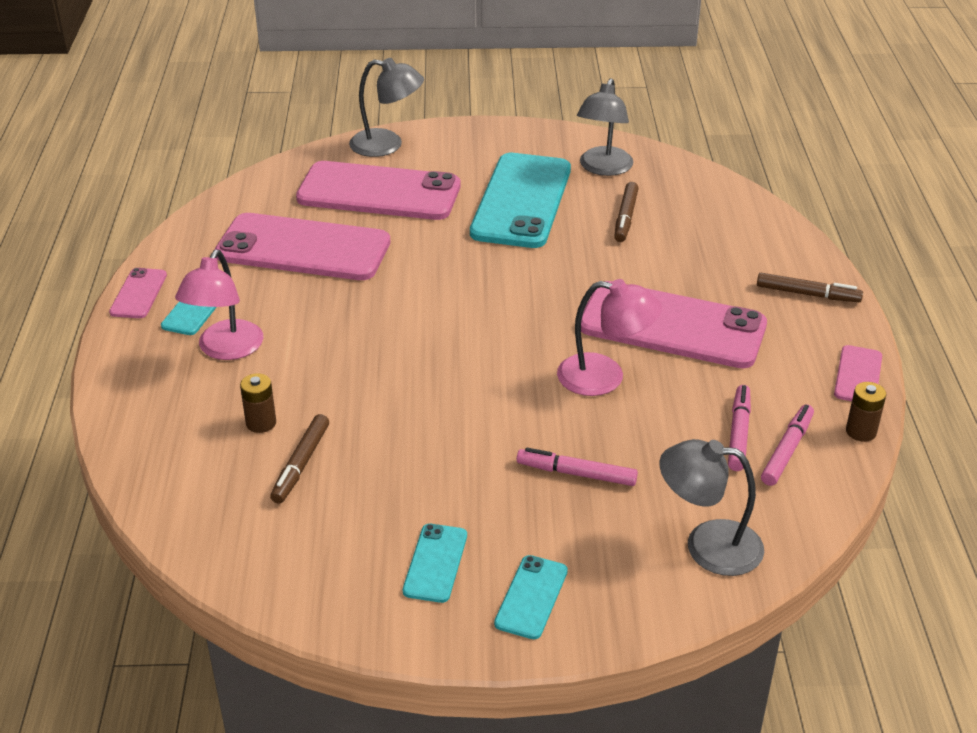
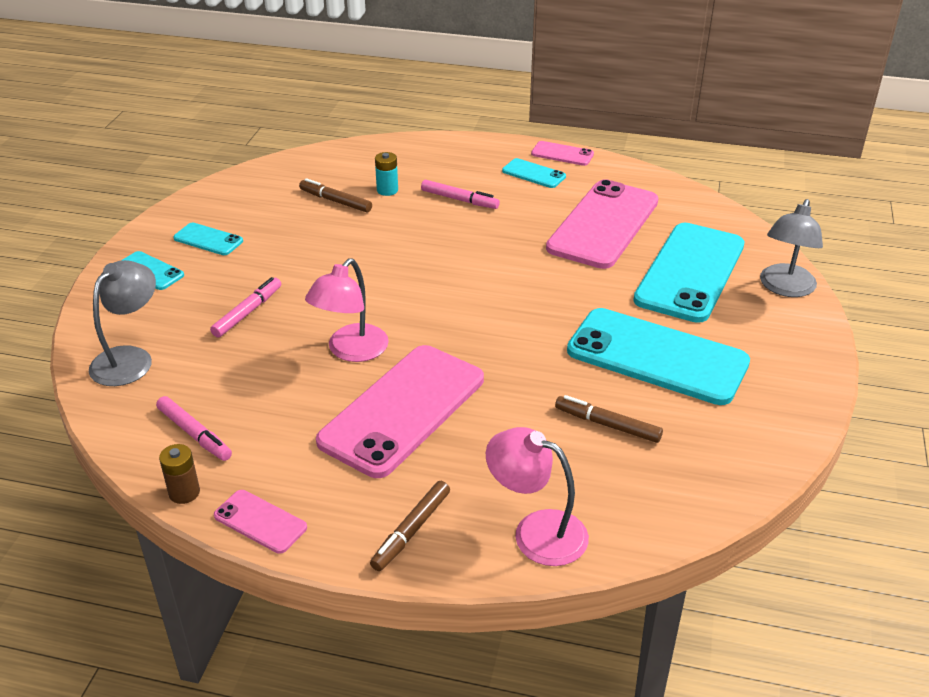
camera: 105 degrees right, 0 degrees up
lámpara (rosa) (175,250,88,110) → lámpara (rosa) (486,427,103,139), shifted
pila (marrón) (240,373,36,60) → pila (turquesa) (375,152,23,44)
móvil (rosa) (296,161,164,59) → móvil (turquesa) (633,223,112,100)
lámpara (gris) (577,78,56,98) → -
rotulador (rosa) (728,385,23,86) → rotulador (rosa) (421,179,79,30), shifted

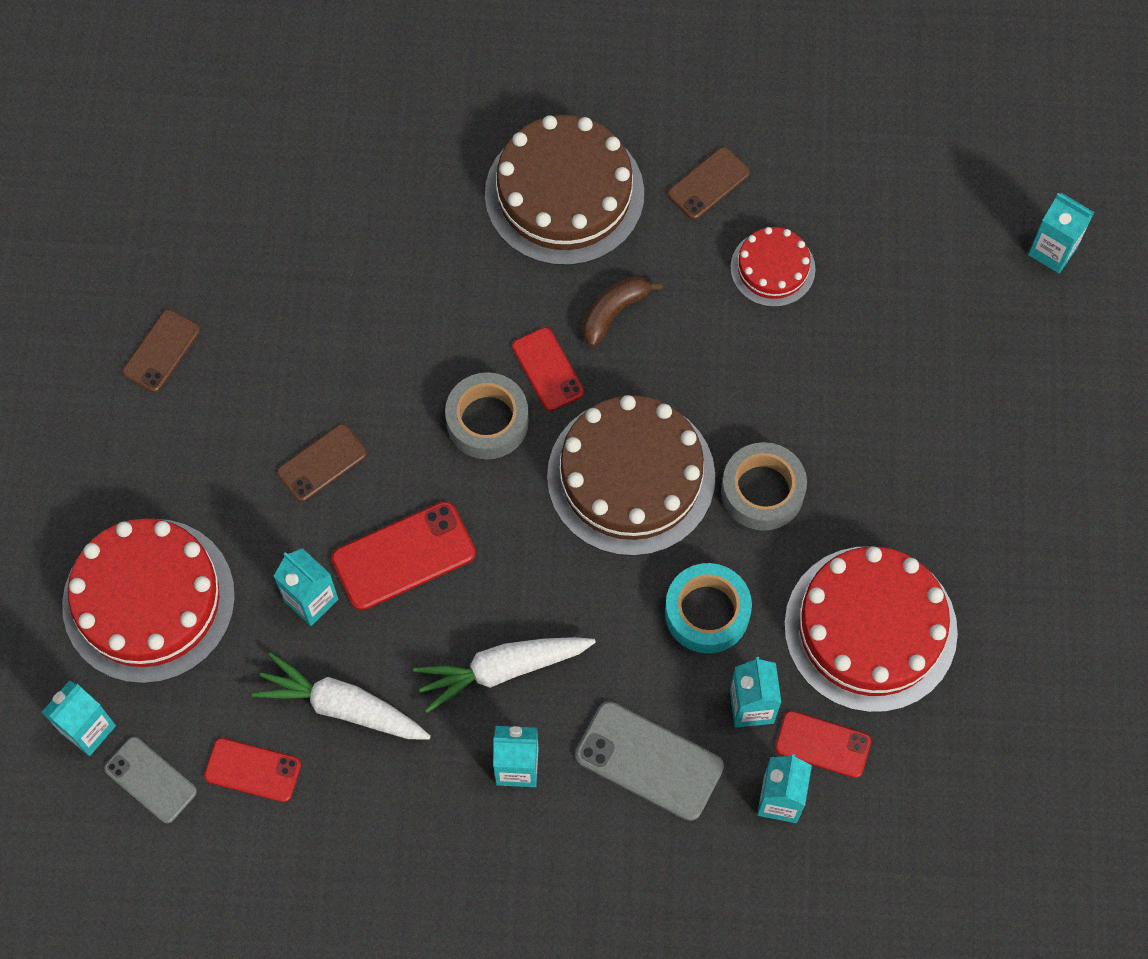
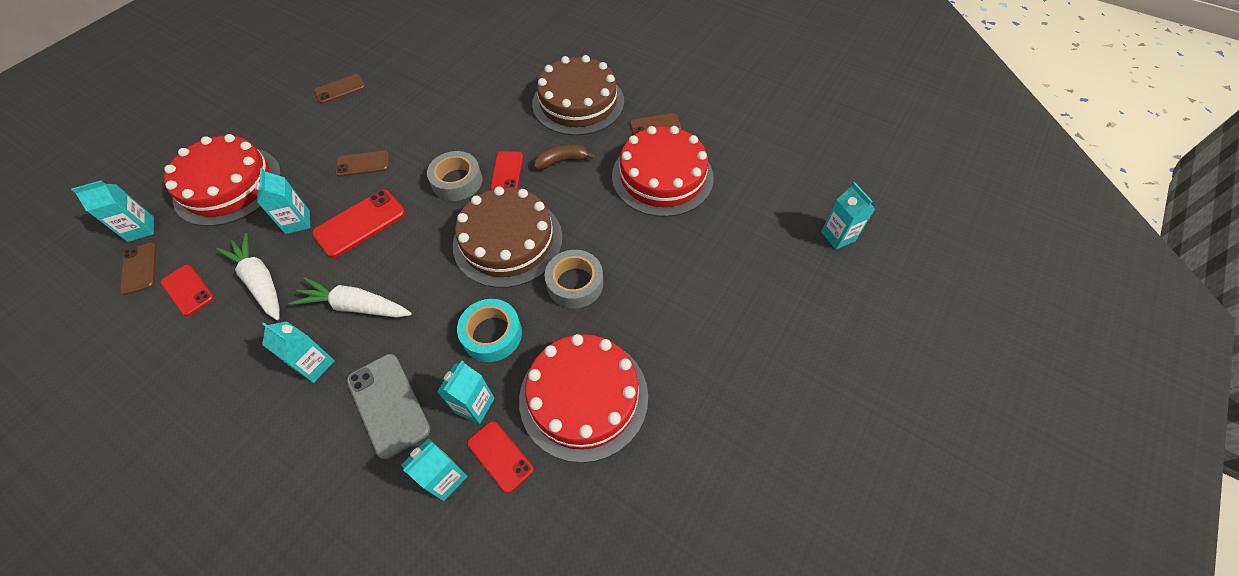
camera: 30 degrees right, 10 degrees down
móvil (gris) (104,737,93,86) → móvil (marrón) (120,242,37,53)
móvil (rojo) (331,501,145,109) → móvil (rojo) (312,190,93,68), 45 degrees counterclockwise
tarta (rojo) (730,227,86,80) → tarta (rojo) (612,126,102,91), x1.91

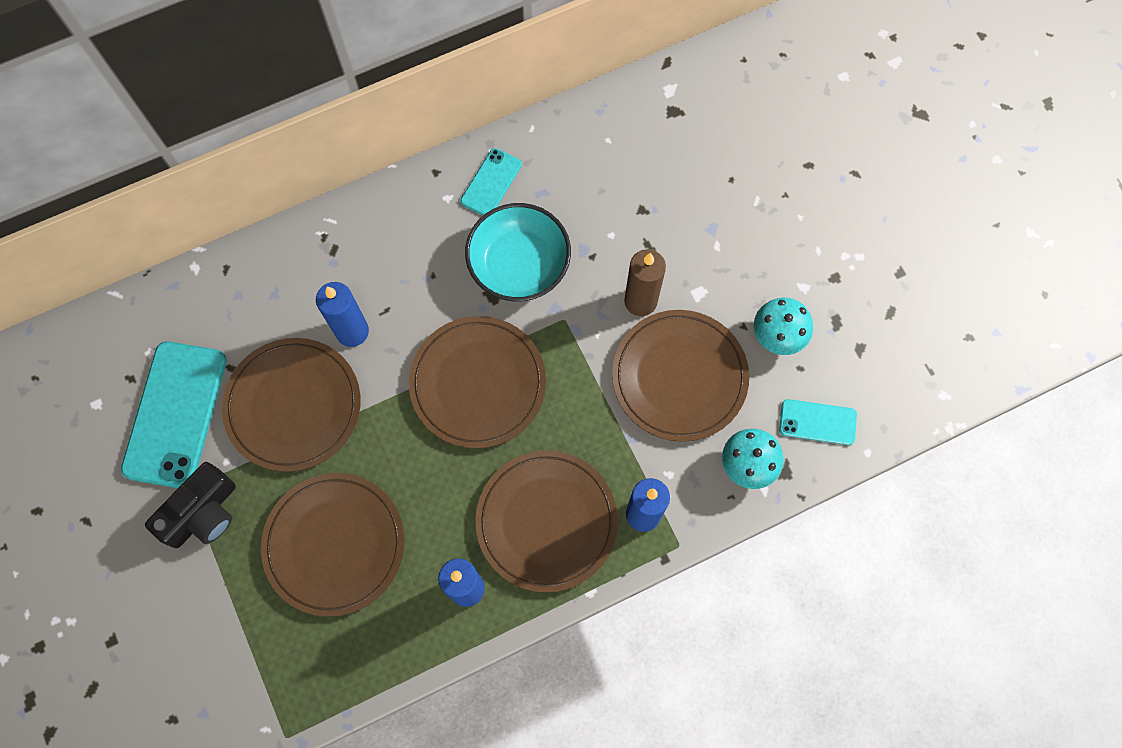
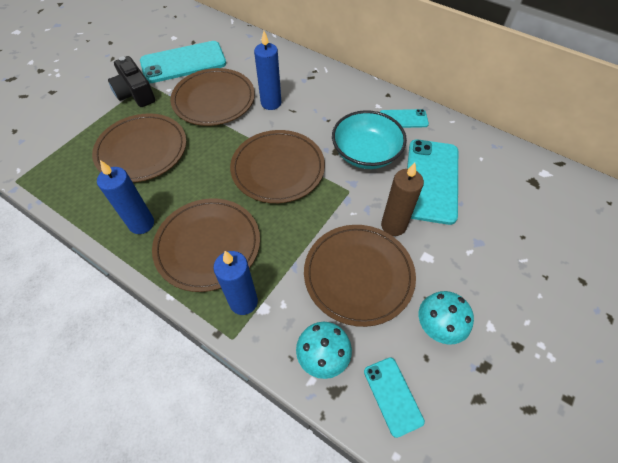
camera: 60 degrees right, 15 degrees down
cámara (negro) (145,462,91,86) → cámara (negro) (108,56,48,51), 45 degrees clockwise
- → móvil (turquesa) (407,140,51,85)

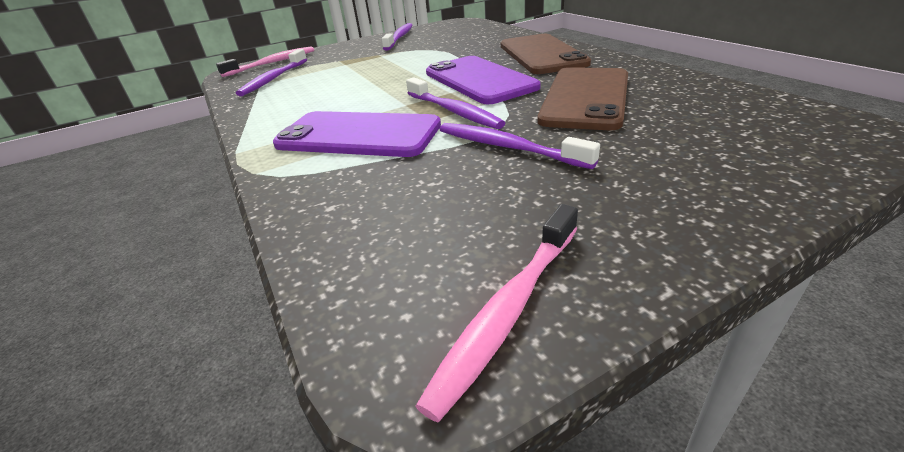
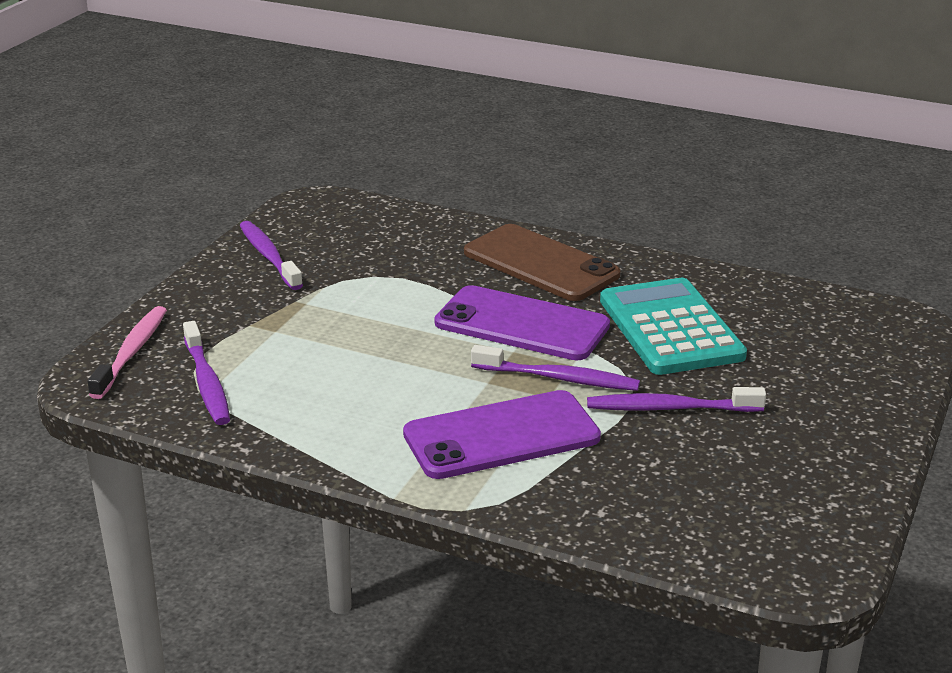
camera: 40 degrees left, 5 degrees down
cepillo de dientes (rosa) (415,204,163,218) → -
móvil (marrón) (537,67,91,63) → calculadora (turquesa) (600,278,147,97)

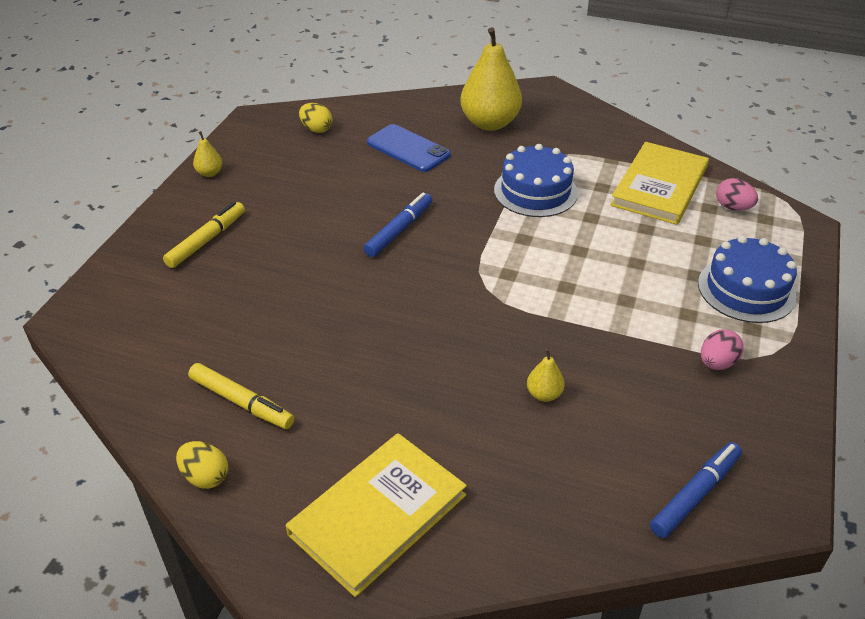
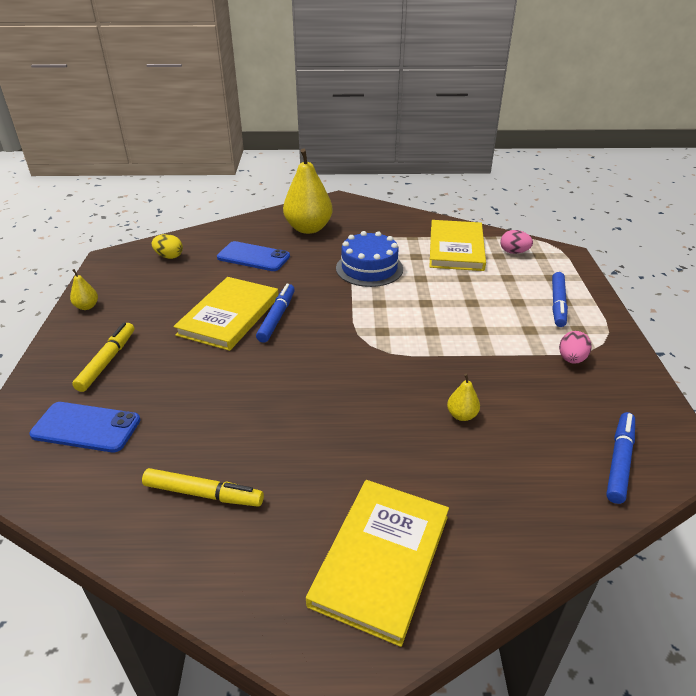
camera: 20 degrees left, 5 degrees down
huevo (amarillo) (176,441,52,48) → -
tarta (azul) (698,236,99,87) → rotulador (azul) (552,272,16,55)
- → móvil (azul) (29,402,111,50)
- → libro (amarillo) (173,277,106,74)

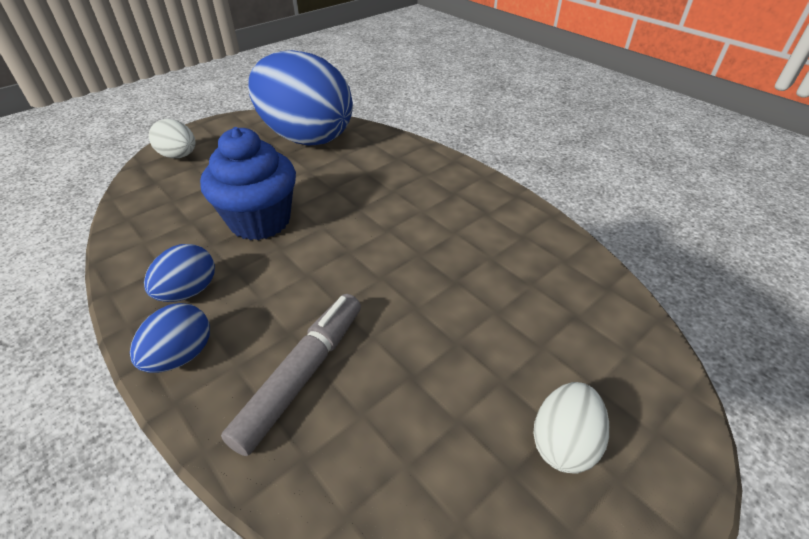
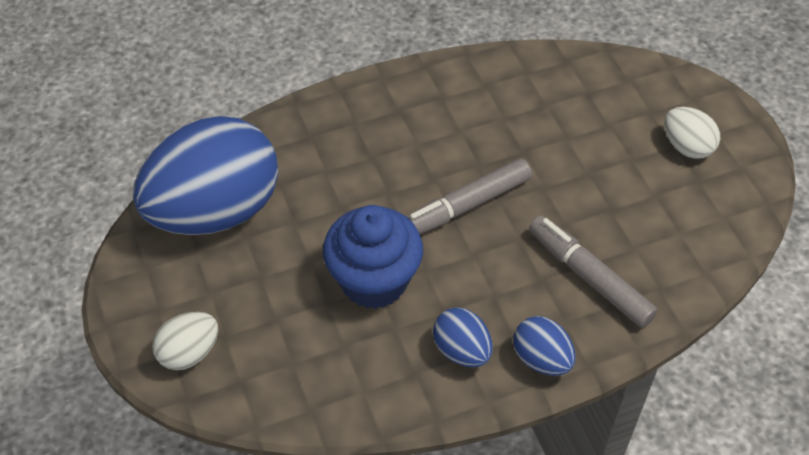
camera: 70 degrees left, 10 degrees up
- → rotulador (gris) (406,158,126,76)

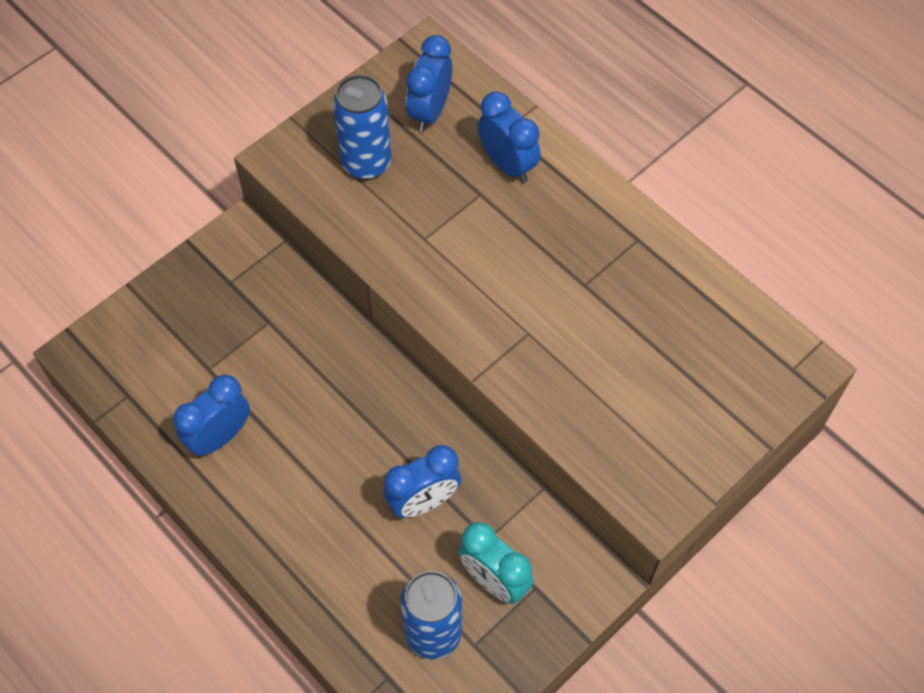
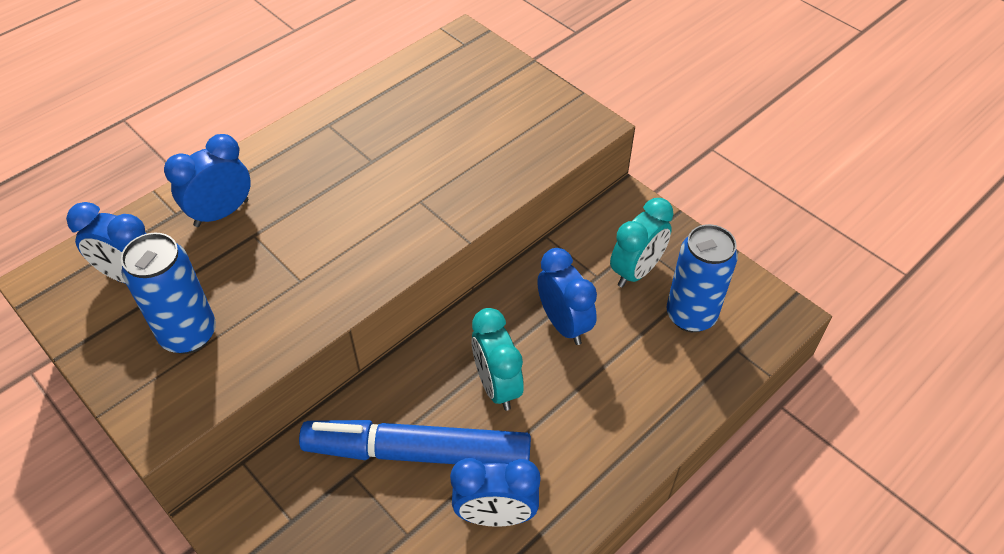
camera: 90 degrees left, 10 degrees down
despertador (azul) (173,375,77,82) → despertador (azul) (450,458,90,69), 45 degrees counterclockwise
- → rotulador (azul) (299,420,232,44)
- → despertador (turquesa) (471,308,53,103)

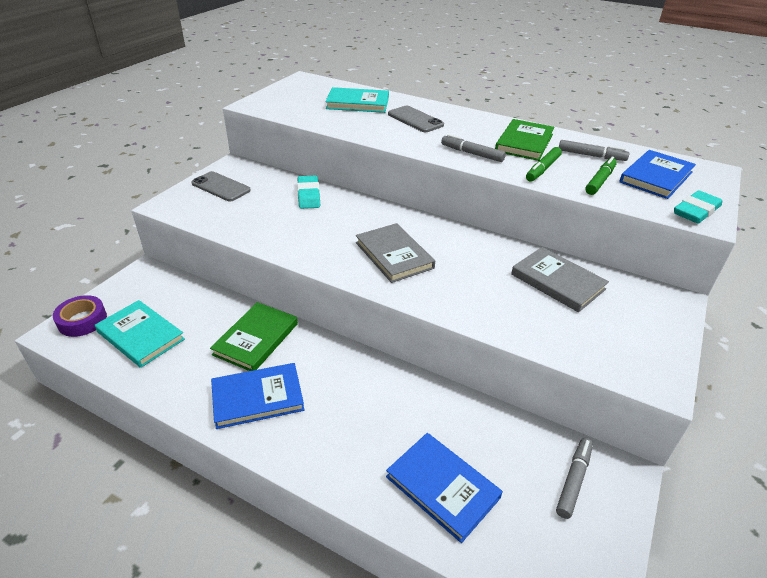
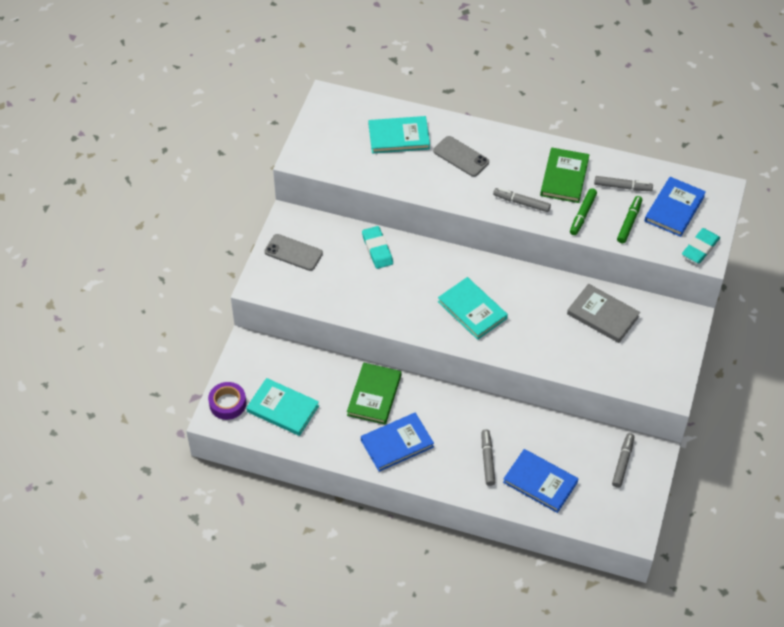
camera: 10 degrees left, 15 degrees up
libro (gris) (356,223,79,60) → libro (turquesa) (438,277,70,63)
- → rotulador (gris) (482,429,13,57)

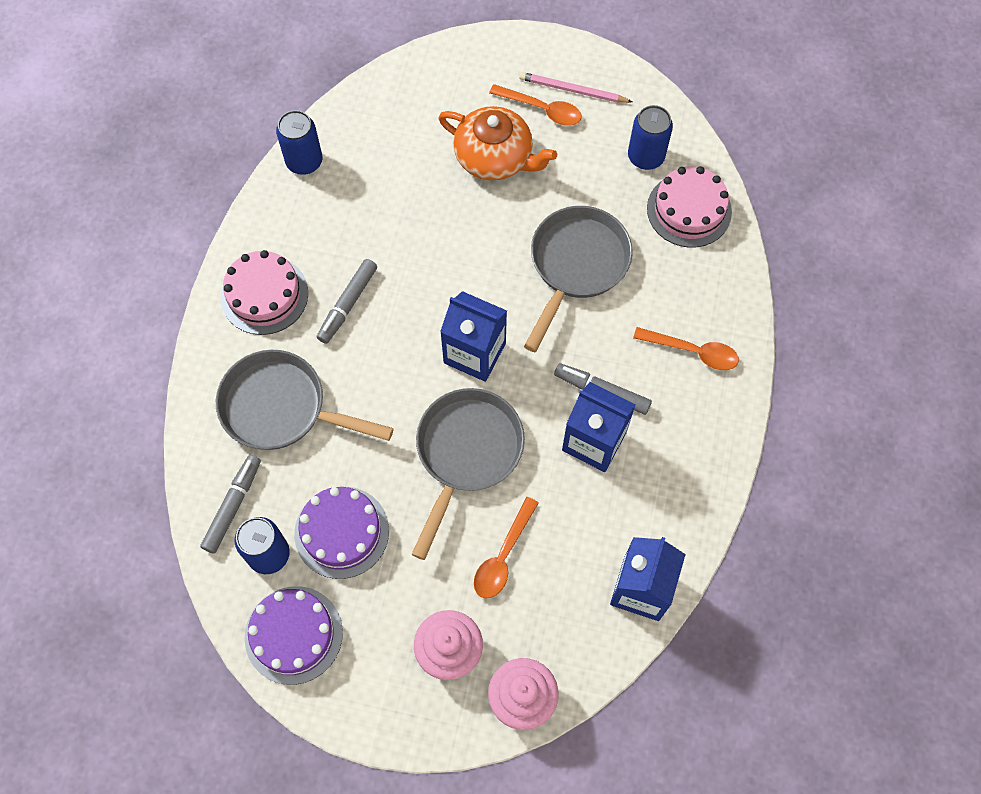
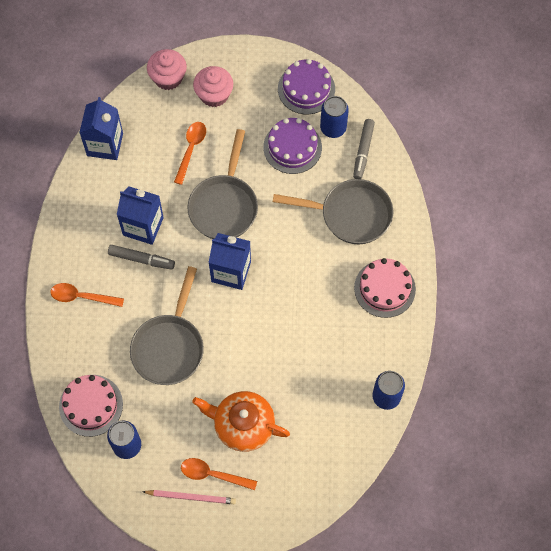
camera: 170 degrees right, 0 degrees up
rotulador (gris) (317,259,60,85) → -

